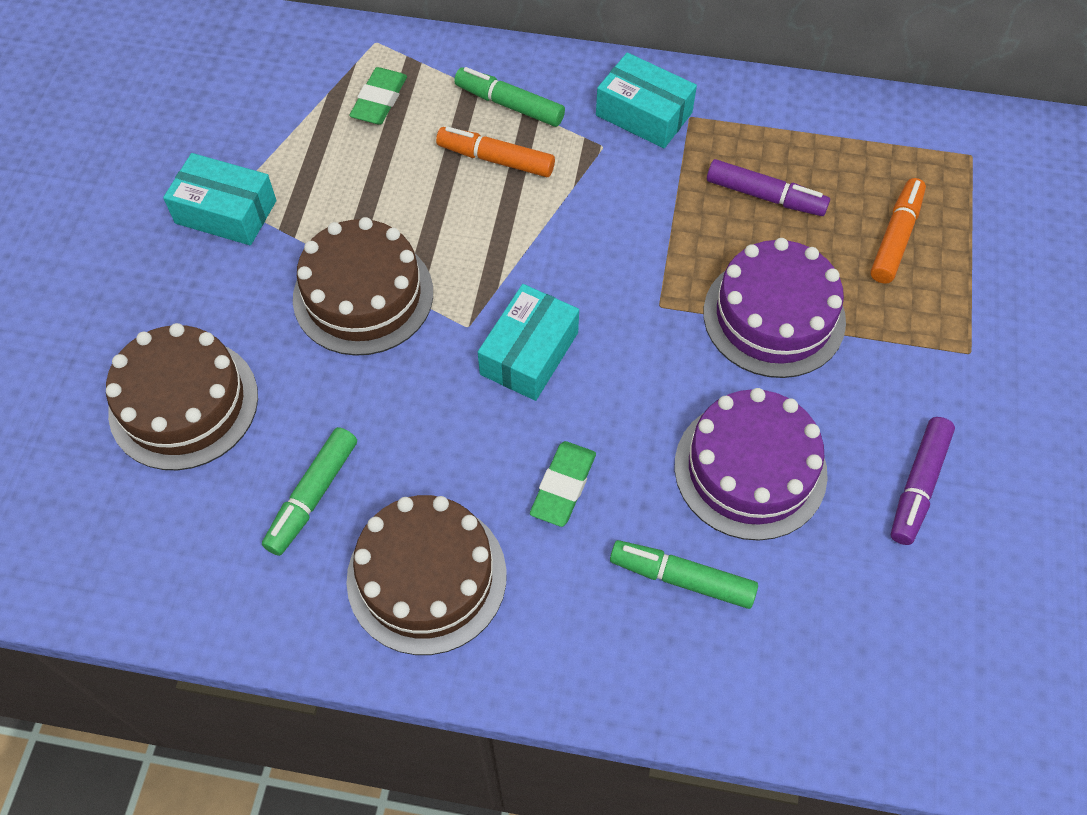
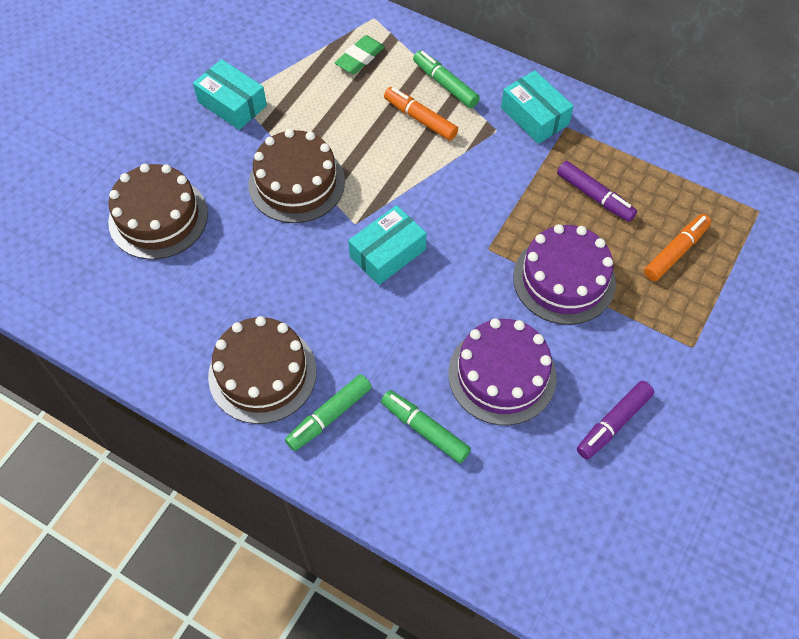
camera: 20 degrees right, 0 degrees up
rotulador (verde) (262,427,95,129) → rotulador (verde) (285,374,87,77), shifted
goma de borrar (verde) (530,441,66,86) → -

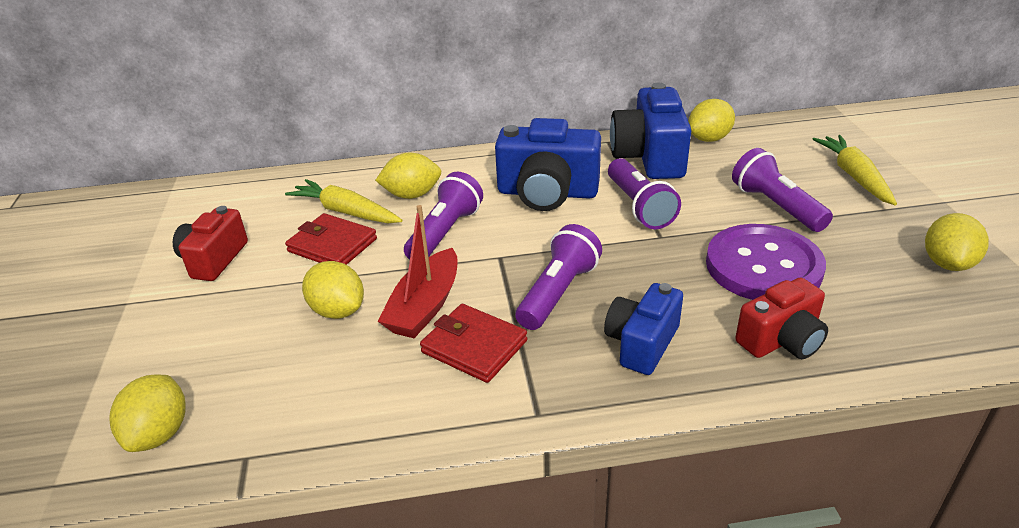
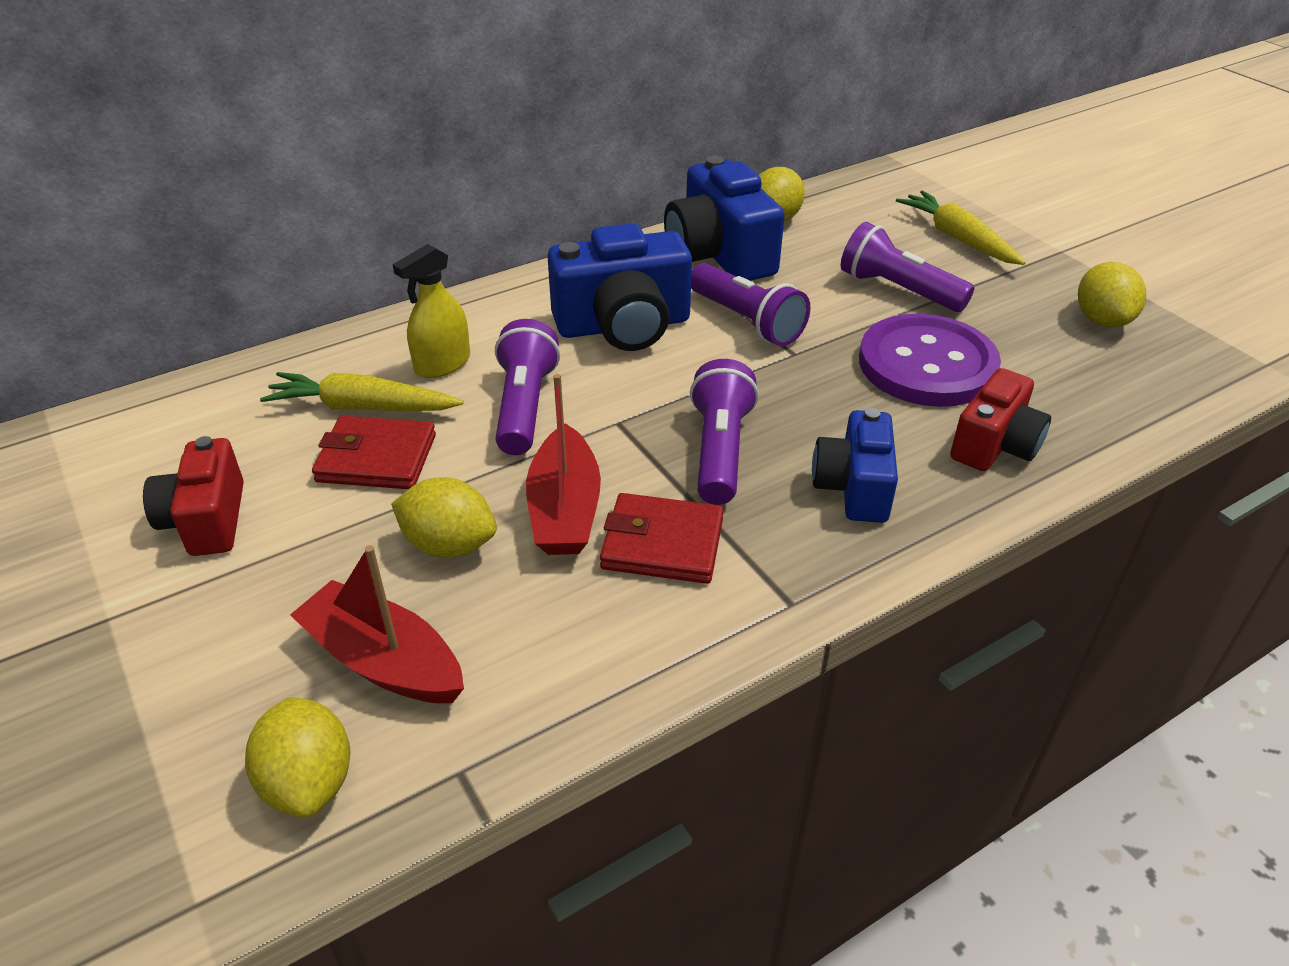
camera: 25 degrees left, 5 degrees up
limón (amarillo) (375,153,66,46) → pulverizador (amarillo) (393,244,77,134)
- → barco (rojo) (290,545,174,158)

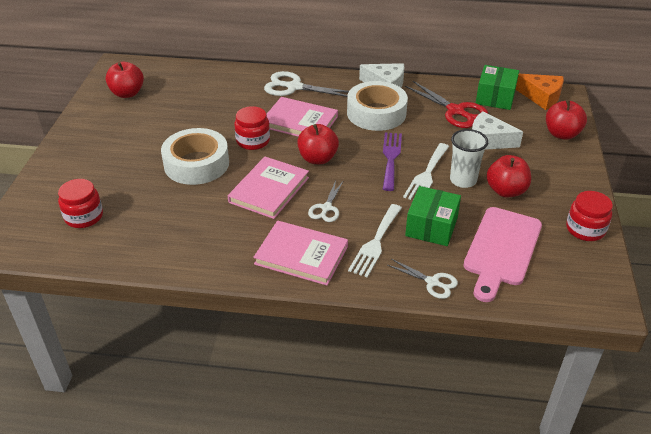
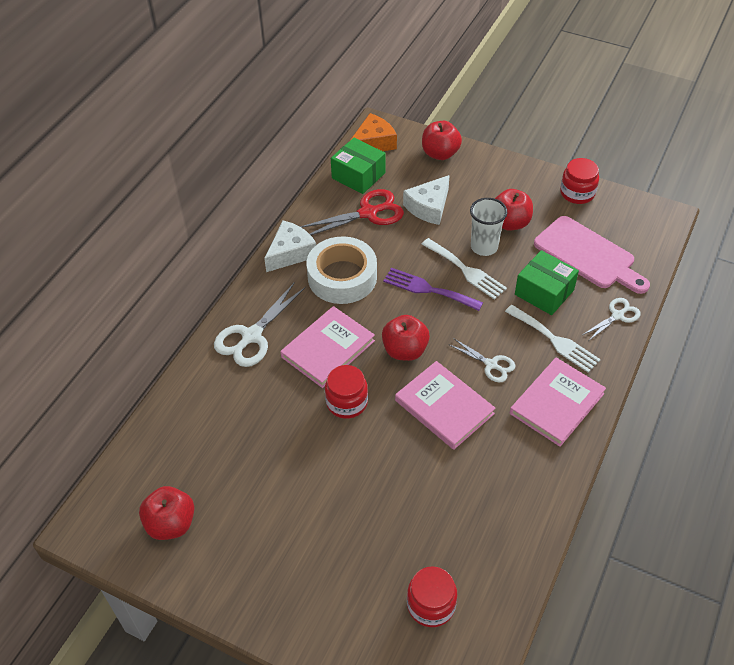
camera: 70 degrees left, 10 degrees up
cinta adhesiva (blanco) (161,128,68,57) → -

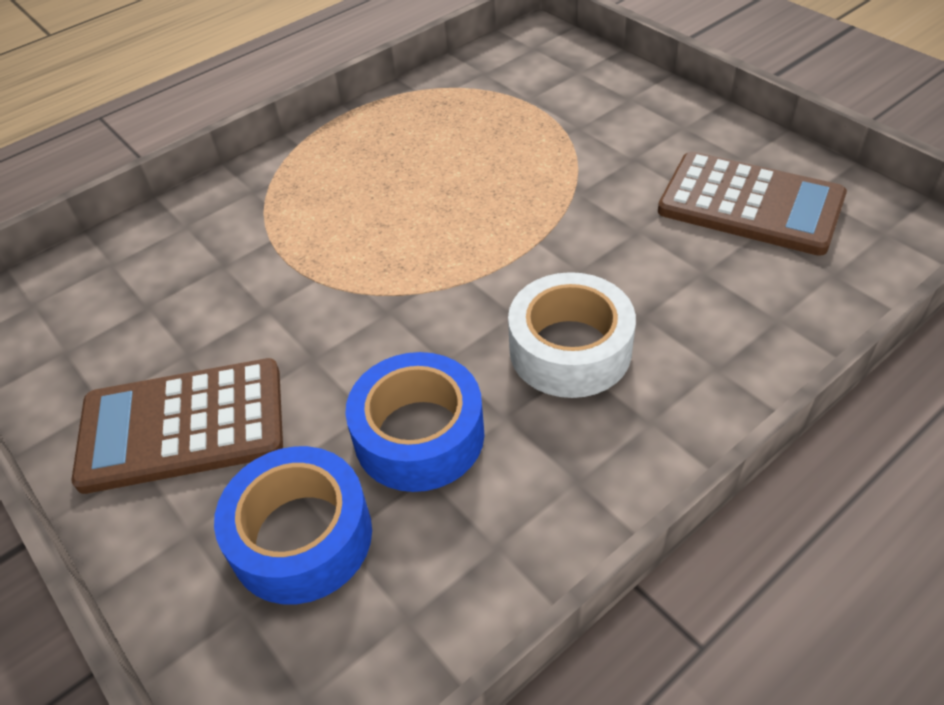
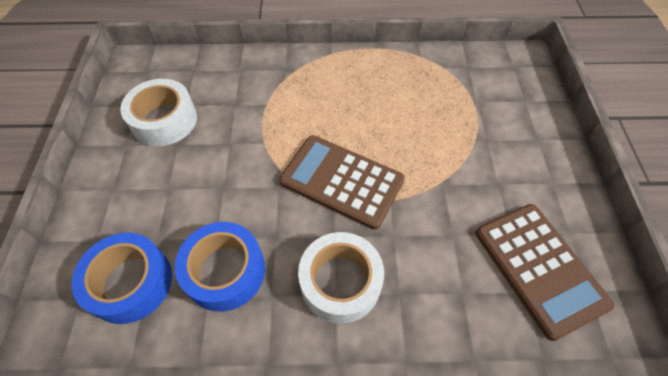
camera: 35 degrees right, 10 degrees up
calculadora (marrón) (71,358,212,136) → calculadora (marrón) (279,135,126,95), shifted
- → cinta adhesiva (blanco) (120,79,77,67)

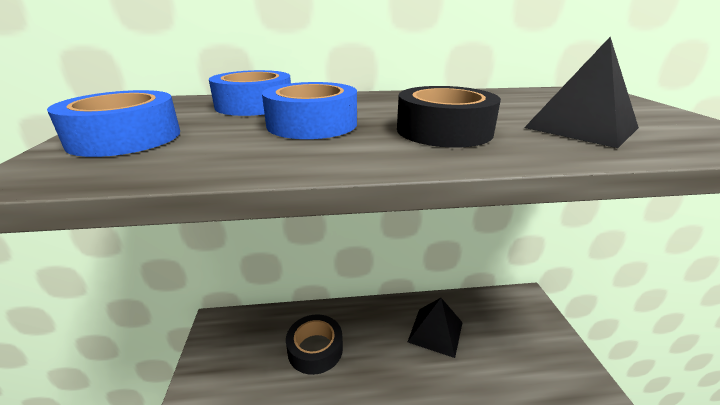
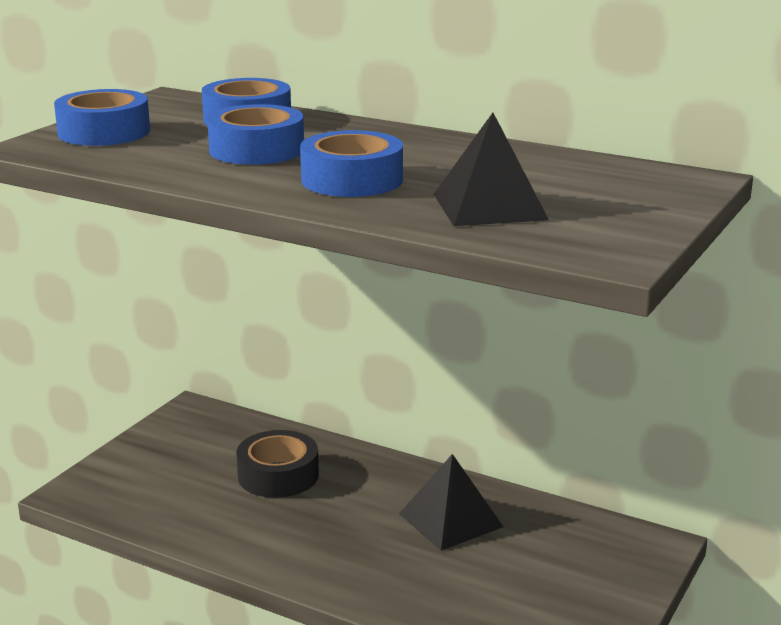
camera: 35 degrees right, 5 degrees down
cinta adhesiva (negro) (397,86,104,62) → cinta adhesiva (azul) (300,130,103,67)

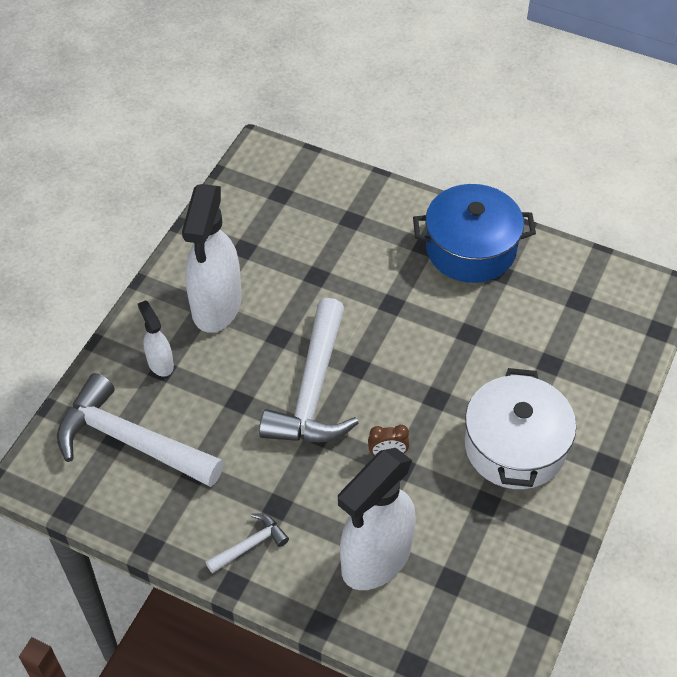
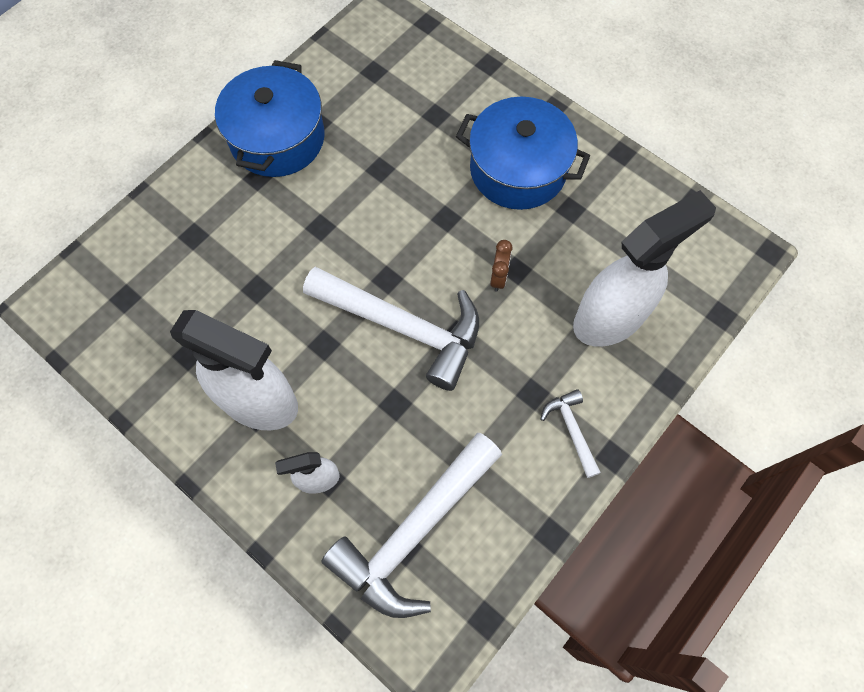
camera: 75 degrees left, 15 degrees up
pulverizador (blanco) (338,448,78,142) → pulverizador (blanco) (573,190,143,157), 90 degrees counterclockwise
olla (blanco) (465,368,111,121) → olla (azul) (456,97,134,113)

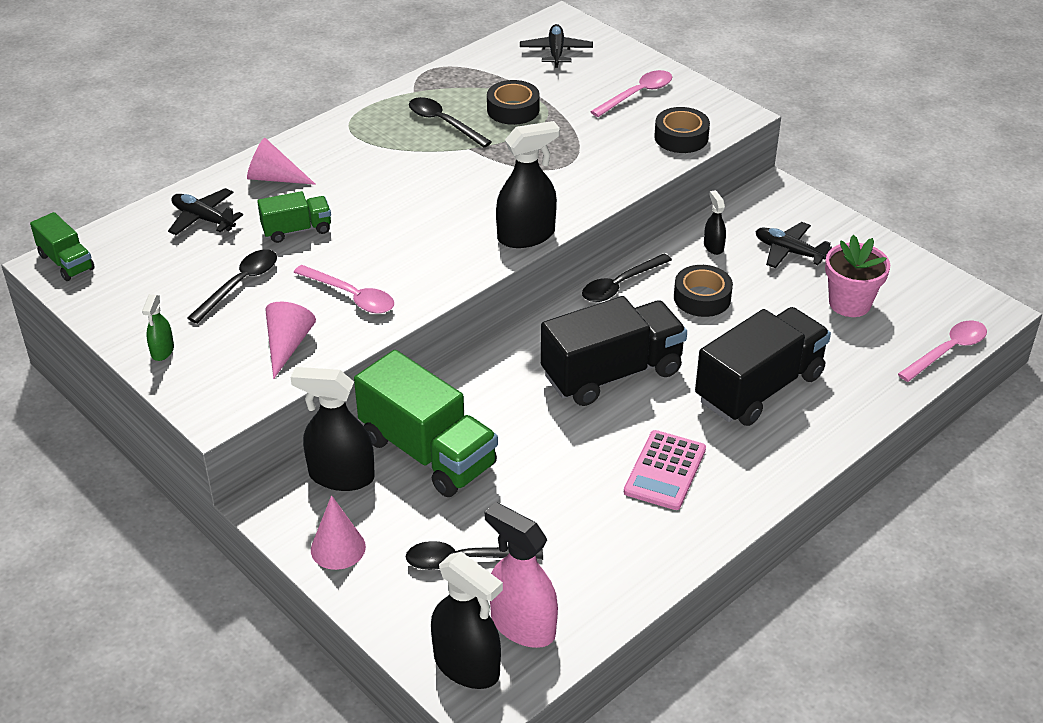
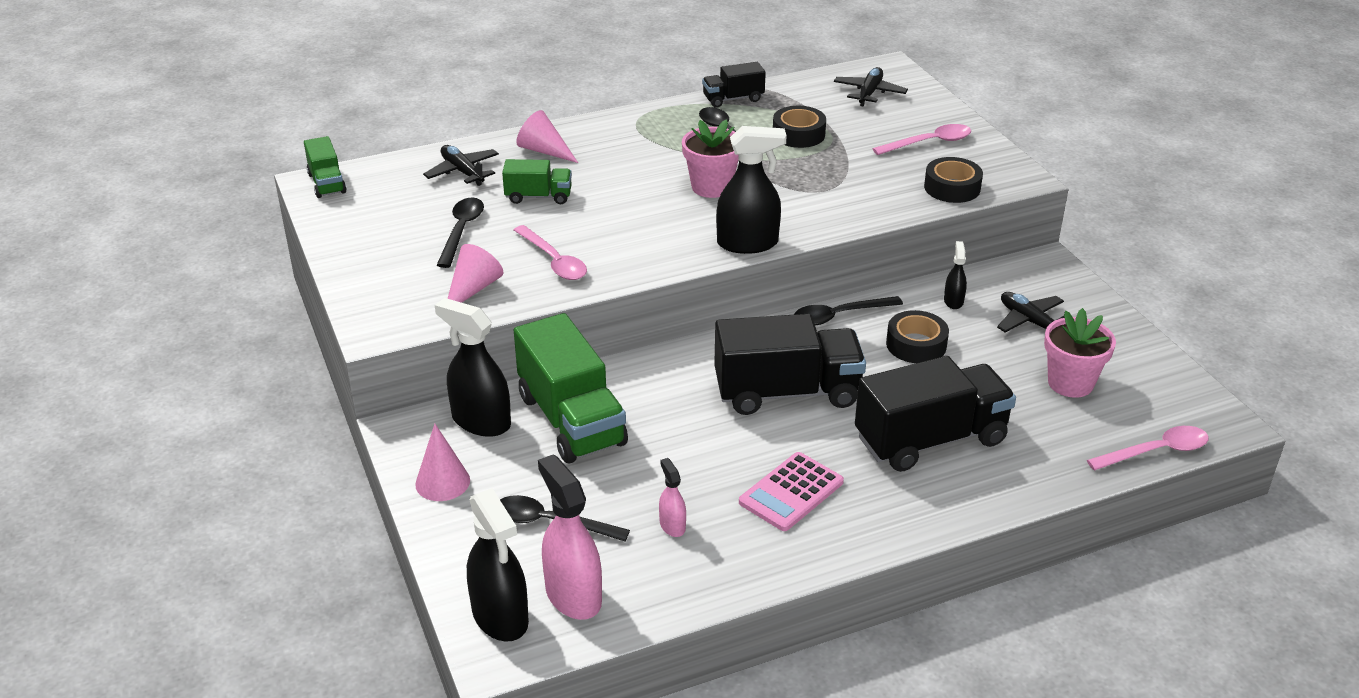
camera: 20 degrees right, 5 degrees down
pulverizador (verde) (142,294,32,67) → -
cuchara (negro) (187,249,90,75) → cuchara (negro) (437,198,47,70), 45 degrees counterclockwise
- → pulverizador (rosa) (659,458,27,79)
- → maceta (rosa) (682,119,57,79)
- → camión (negro) (702,62,64,46)

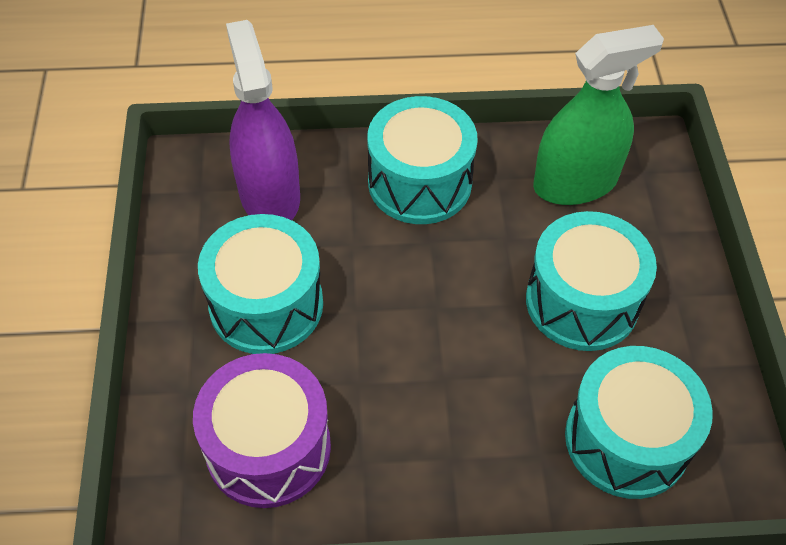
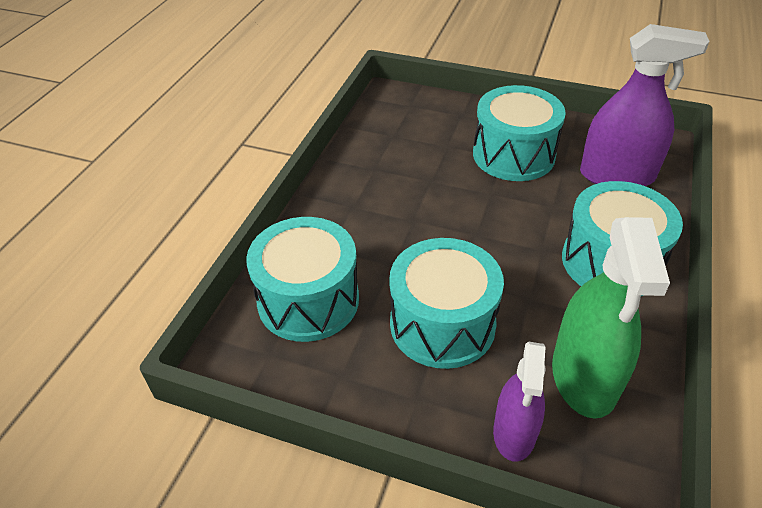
camera: 115 degrees right, 10 degrees down
tambor (morado) (193,353,138,155) → -
- → pulverizador (morado) (493,341,53,121)

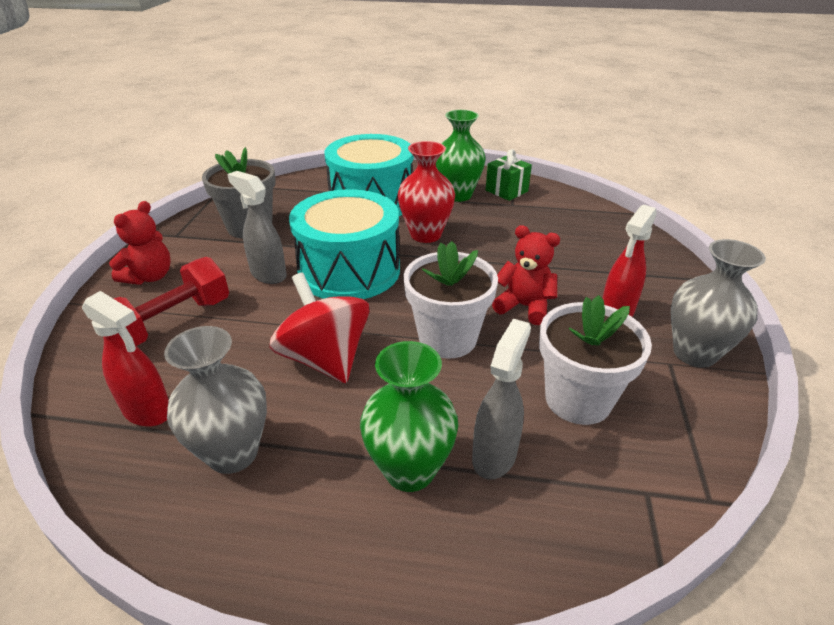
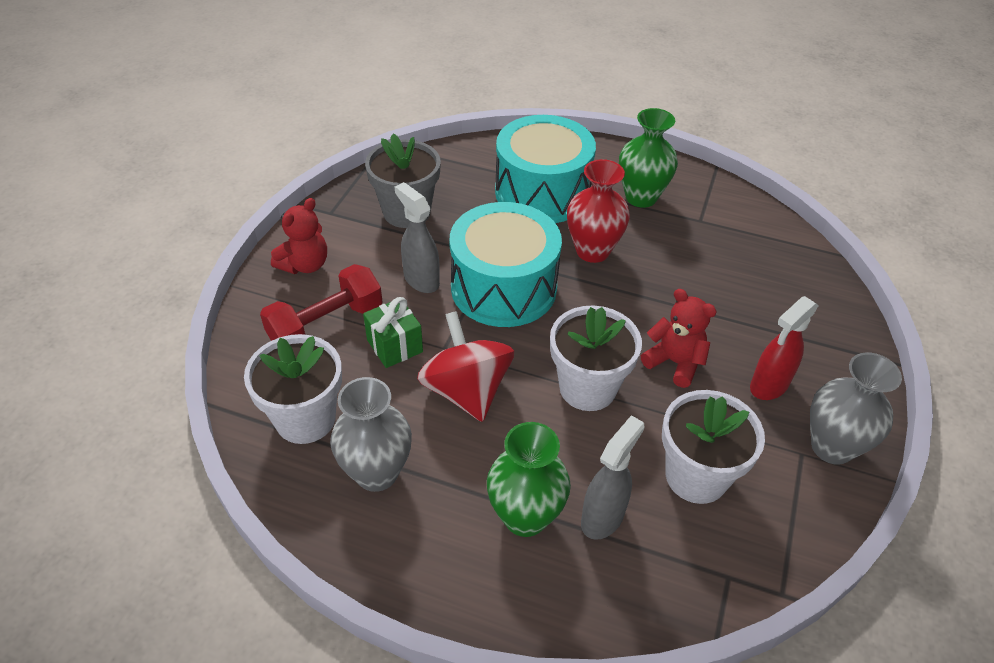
camera: 10 degrees right, 10 degrees up
pulverizador (rojo) (82,291,87,136) → maceta (blanco) (244,334,98,110)
regalo (verde) (486,149,46,52) → regalo (verde) (363,297,60,71), shifted

